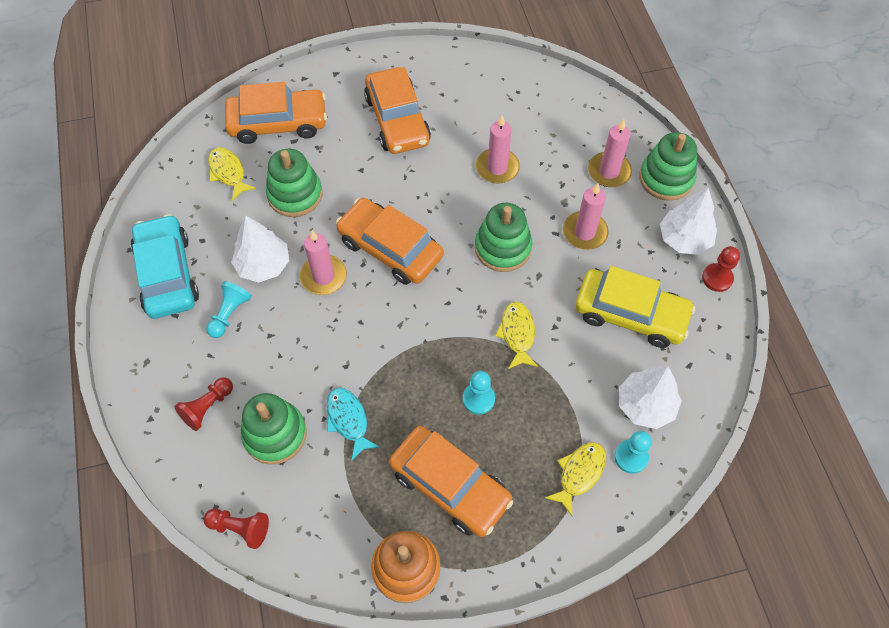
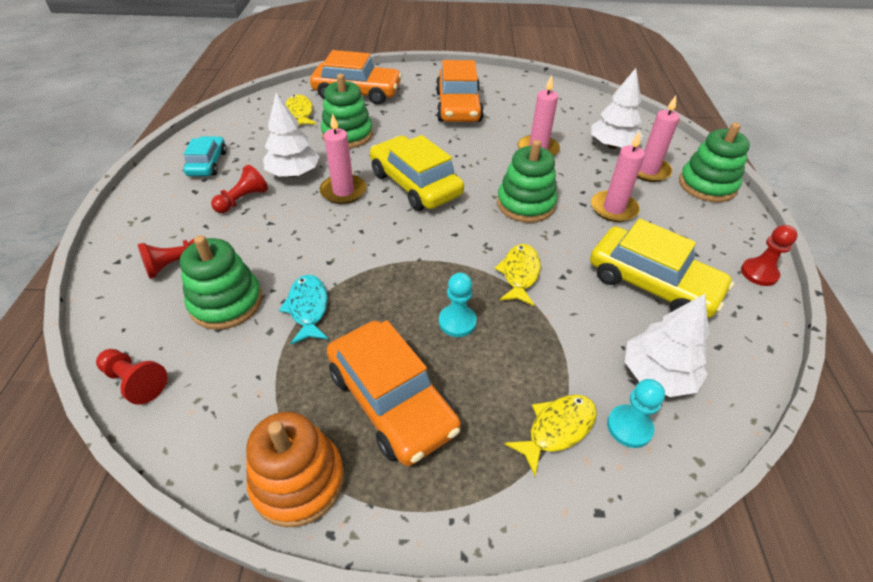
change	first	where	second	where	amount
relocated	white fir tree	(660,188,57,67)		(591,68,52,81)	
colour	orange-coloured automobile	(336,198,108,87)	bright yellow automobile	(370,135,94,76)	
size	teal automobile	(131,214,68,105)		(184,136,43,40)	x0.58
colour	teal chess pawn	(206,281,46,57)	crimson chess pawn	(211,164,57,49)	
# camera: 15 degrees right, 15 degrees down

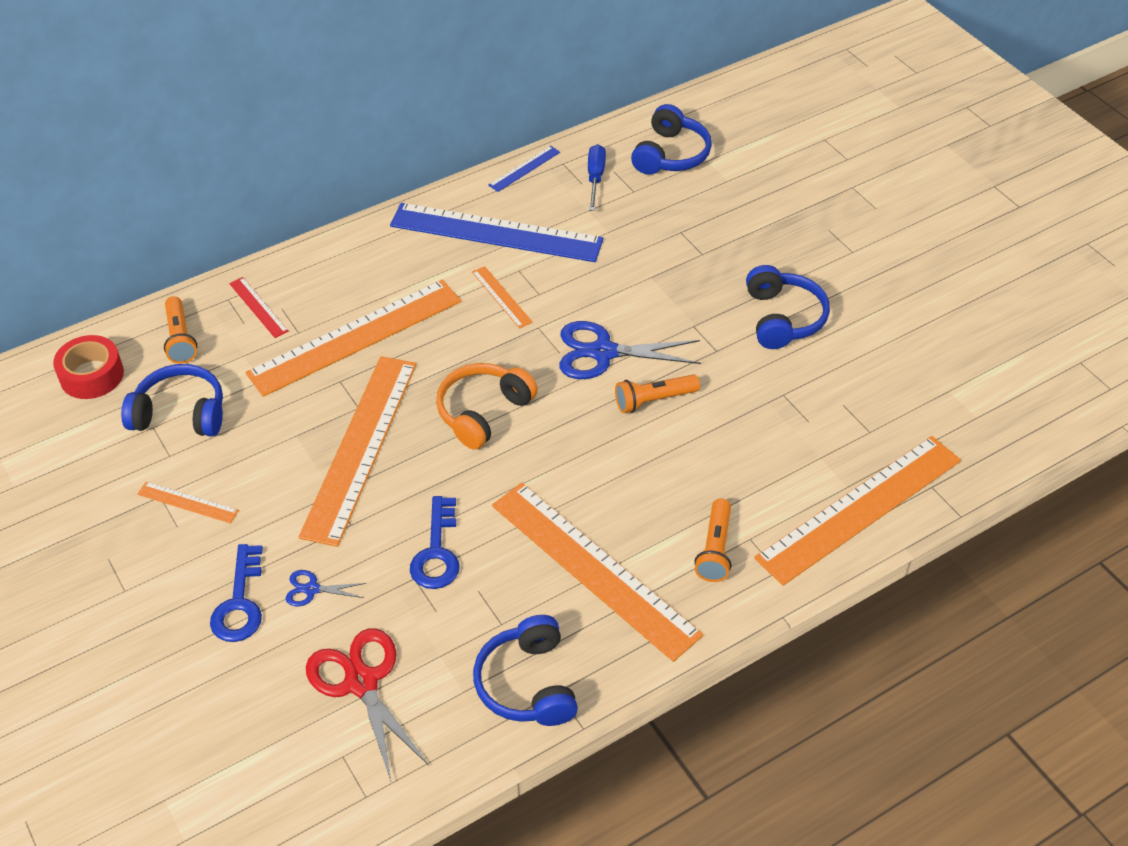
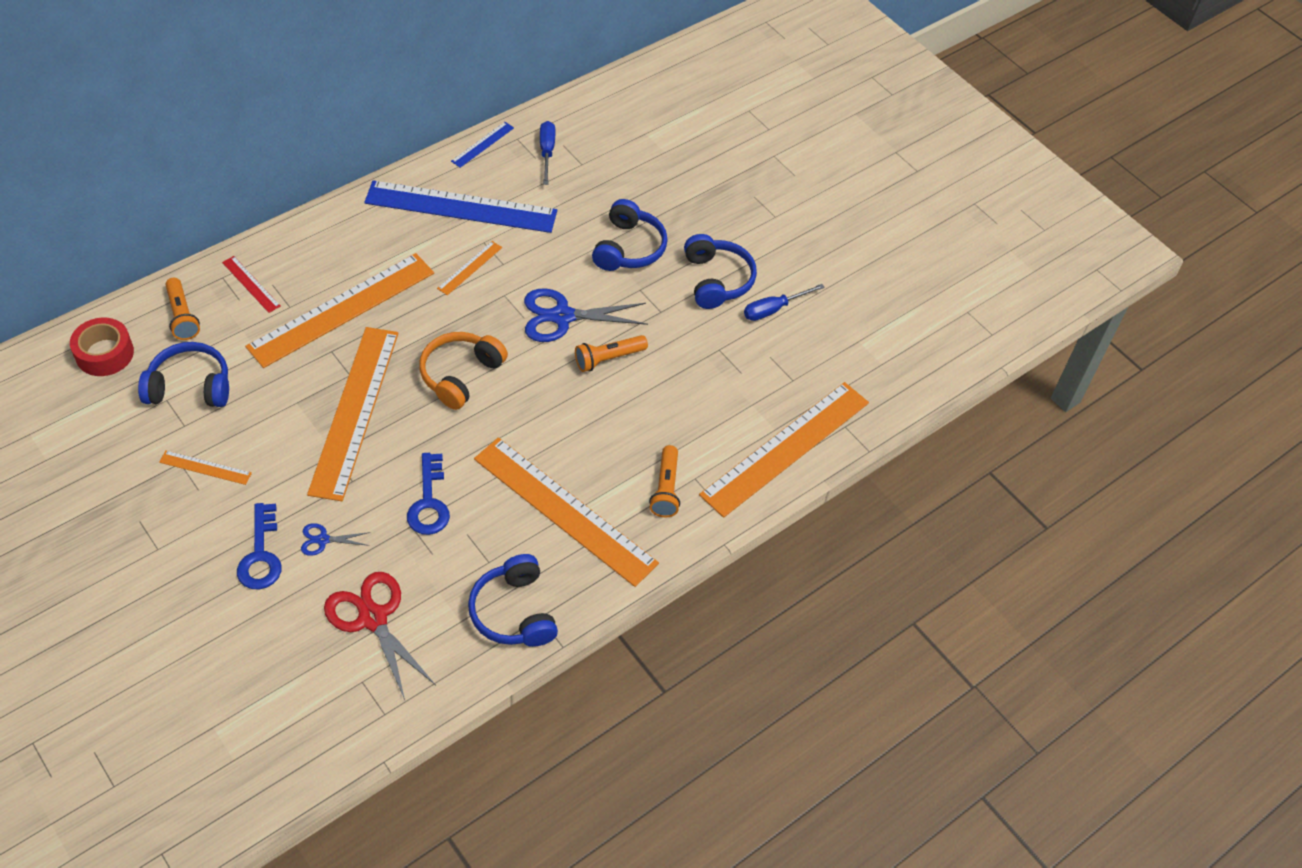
change	first	where	second	where	amount
relocated	cobalt over-ear headphones	(631,104,81,71)		(592,199,76,72)	
spun	orange-coloured ruler	(472,266,61,62)		(437,241,65,54)	75 degrees clockwise
appeared			cobalt hand screwdriver	(744,284,81,37)	
# camera: 10 degrees left, 5 degrees up

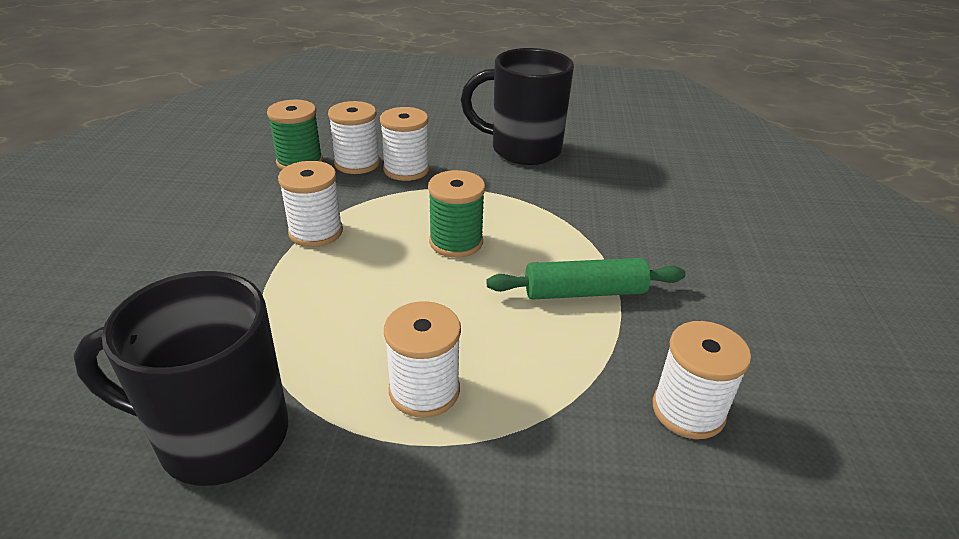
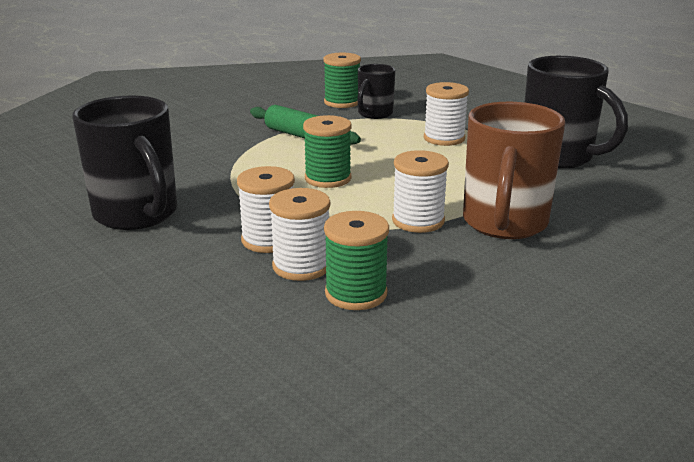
change	first	where	second	where	amount
colour	white bobbin	(653,321,98,118)	emerald bobbin	(323,52,38,56)	
appeared			black coffee mug	(357,64,38,55)	
appeared			russet coffee mug	(463,102,102,137)	
# camera: 135 degrees left, 10 degrees down

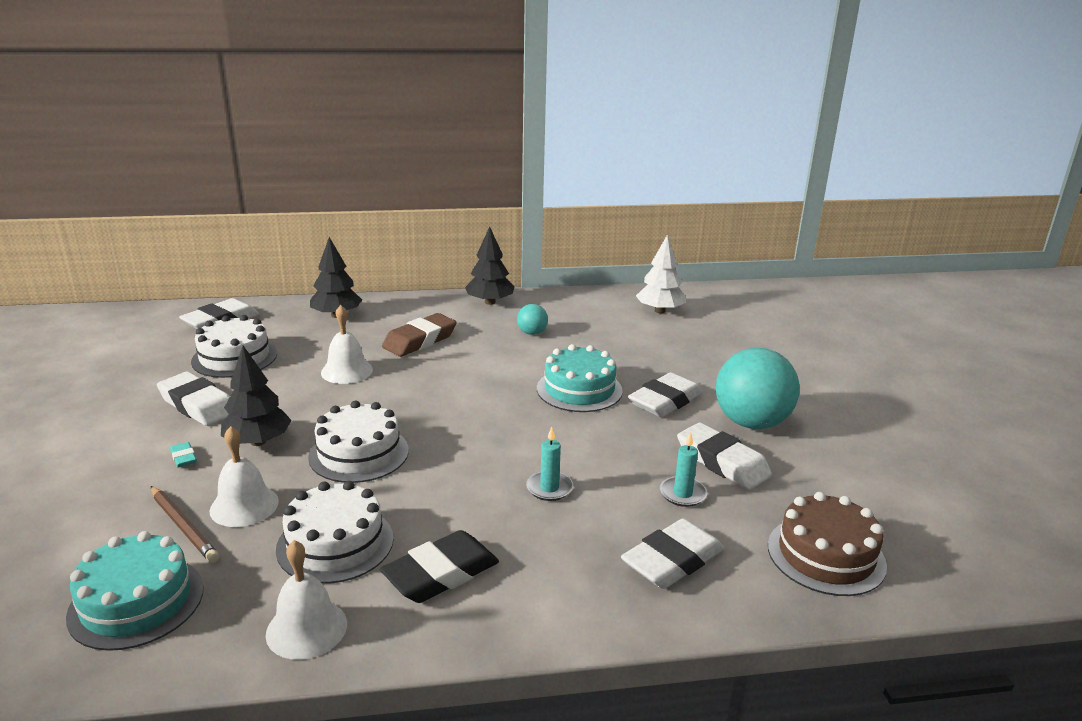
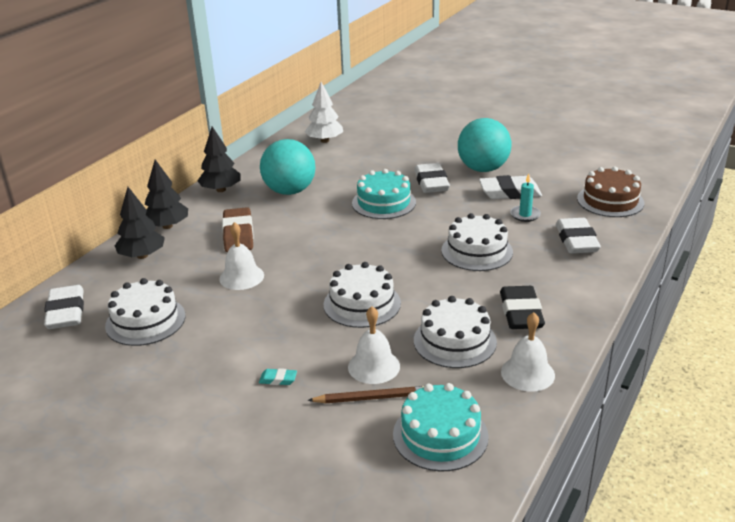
change	first	where	second	where	amount
size	teal play ball	(517,304,31,31)		(260,139,55,56)	x2.17
relocated	black fir tree	(221,346,71,100)		(145,160,43,69)	
missing	white gum eraser	(157,372,73,54)			
exchanged	teal candle	(526,427,47,74)	white gateau	(441,213,72,58)	
# camera: 50 degrees left, 5 degrees up

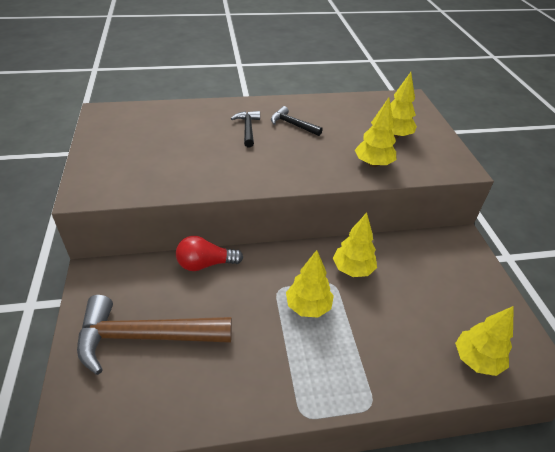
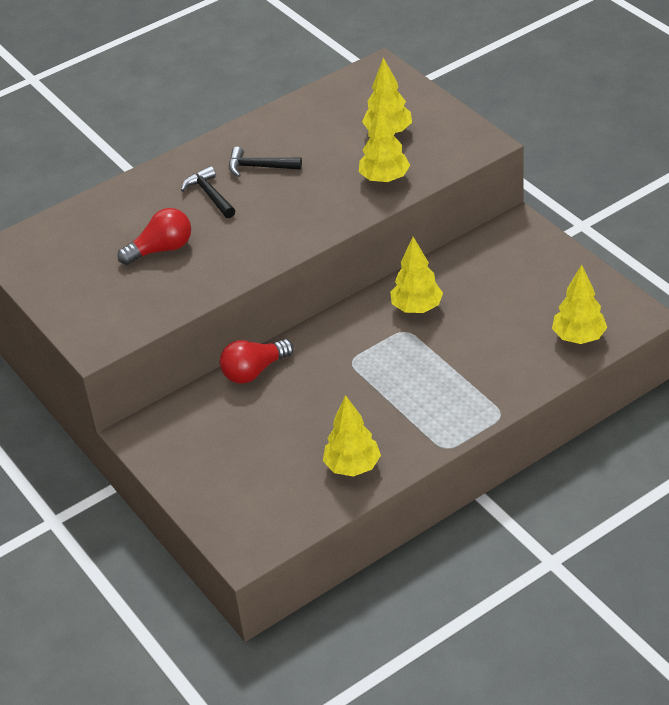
change	first	where	second	where	amount
relocated	bright yellow fir tree	(286,250,48,67)		(323,395,58,82)	
missing	russet carpenter's hammer	(77,295,155,80)			
appeared			crimson lightbulb	(117,208,74,57)	
# camera: 20 degrees left, 0 degrees up

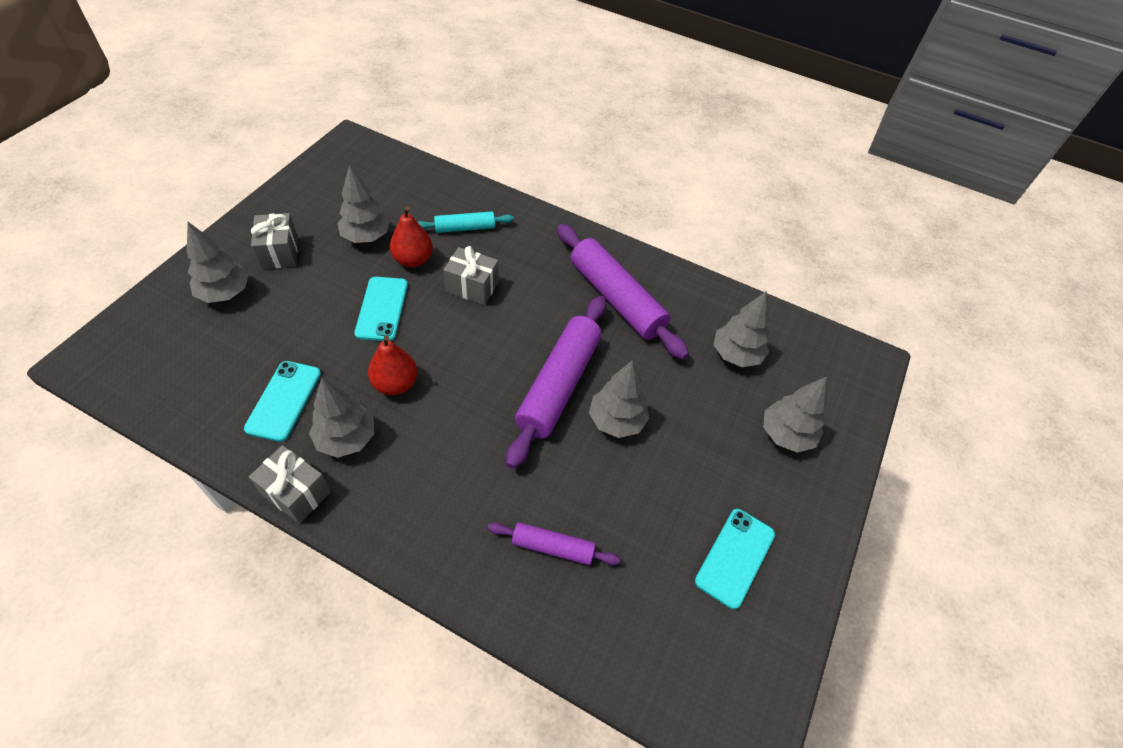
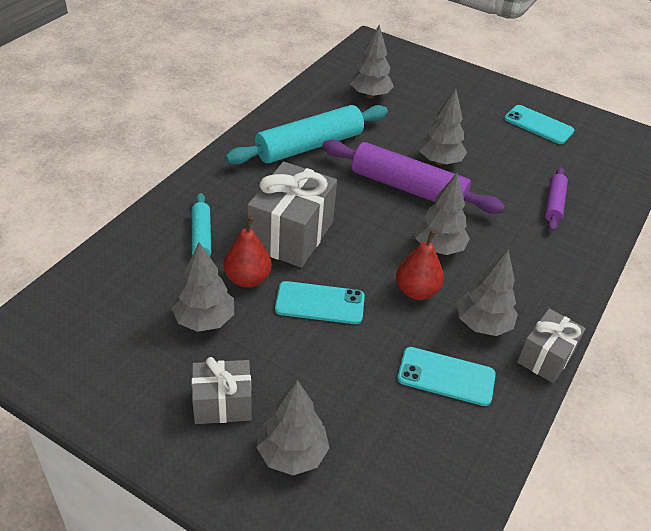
change	first	where	second	where	amount
colour	royal purple pastry roller	(557,224,132,136)	teal pastry roller	(225,105,163,60)	
size	grey gift	(443,246,56,59)		(247,162,90,106)	x1.68
relocated	grey fir tree	(763,377,64,76)		(415,173,55,82)	
# camera: 85 degrees left, 10 degrees down

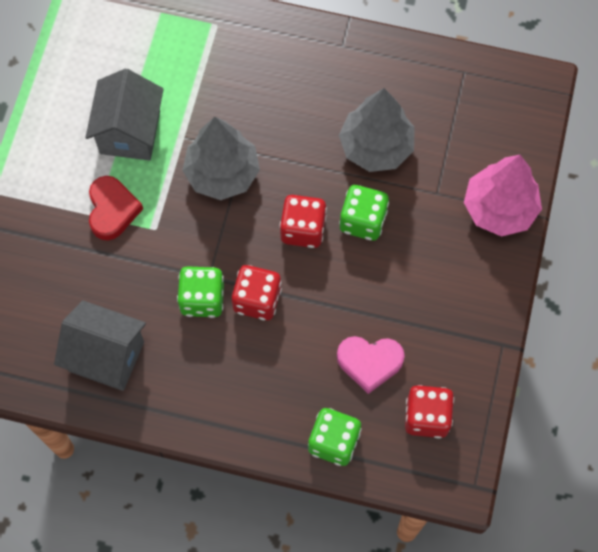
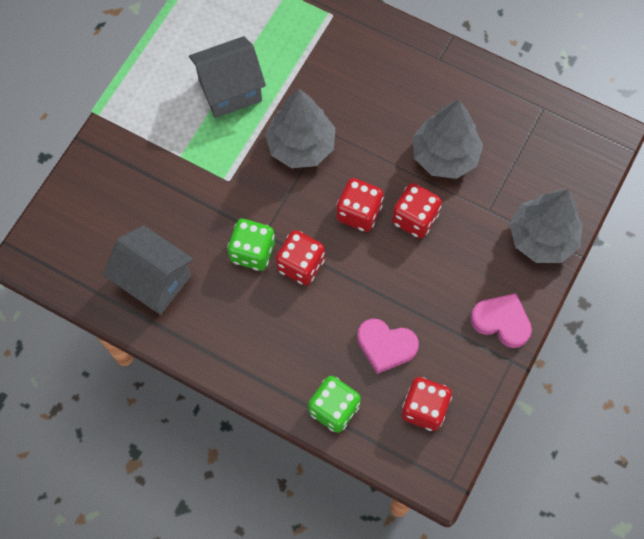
change	first	where	second	where	amount
spun	grey cottage	(85,69,79,91)		(189,36,77,82)	45 degrees clockwise
colour	pink fir tree	(464,155,78,82)	grey fir tree	(510,190,73,73)	
missing	crimson heart shape	(89,176,54,64)			
colour	emerald game die	(339,185,50,56)	crimson game die	(392,183,50,55)	
appeared			pink heart shape	(470,293,62,55)	
# camera: 15 degrees right, 0 degrees up

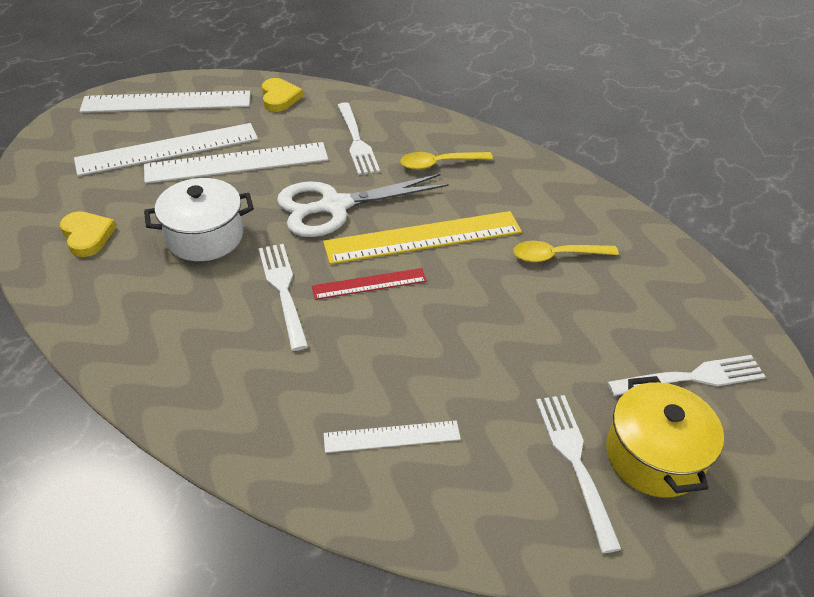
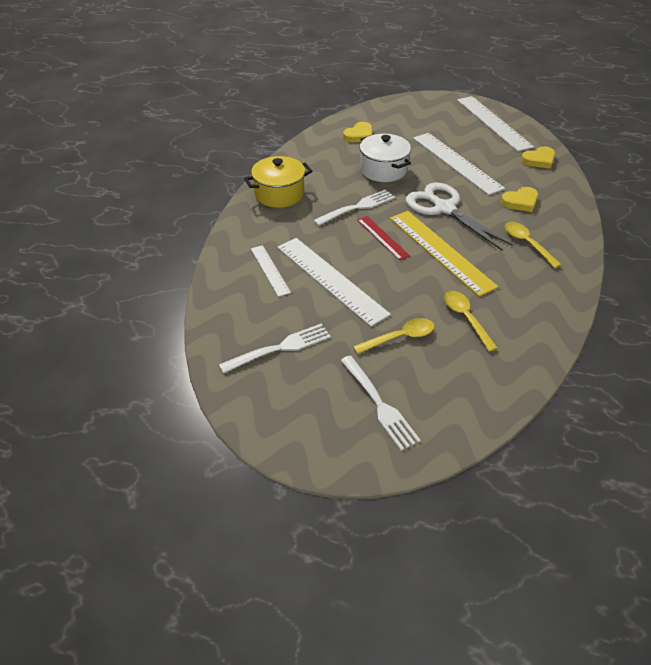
change	first	where	second	where	amount
exchanged	white fork	(337,102,43,73)	bright yellow heart shape	(501,187,37,25)	
relocated	white ruler	(74,123,184,53)		(277,238,114,89)	
relocated	bright yellow stockpot	(606,376,118,122)		(244,156,68,52)	
appeared			bright yellow spoon	(353,318,82,36)	
# camera: 75 degrees right, 0 degrees up

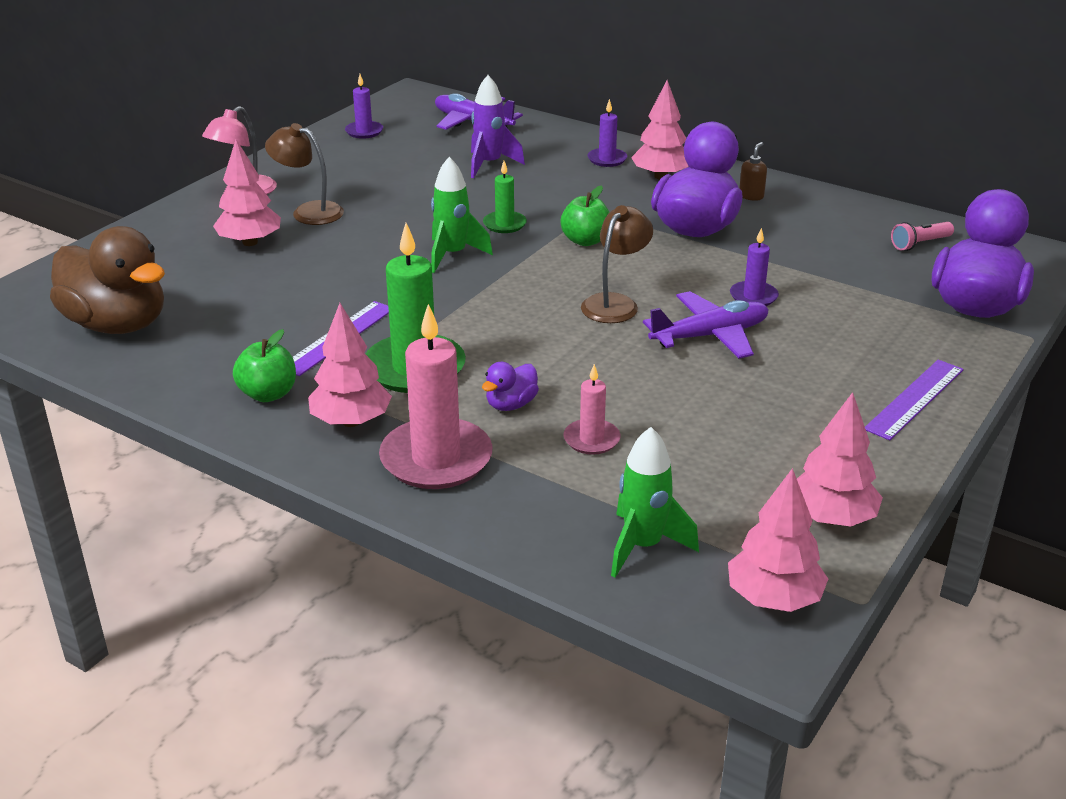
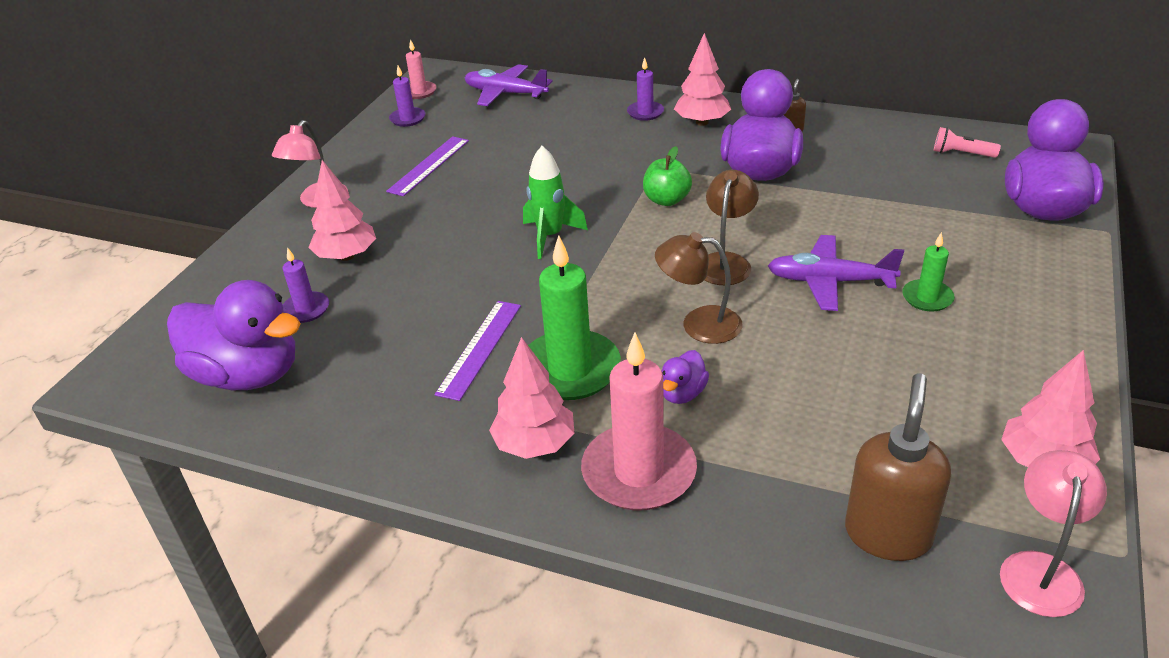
change	first	where	second	where	amount
missing	royal purple spaceship	(471,75,54,103)			
relocated	russet lamp	(265,123,79,102)		(655,232,88,112)	
relocated	emerald candle	(483,161,44,72)		(902,232,53,79)	
spun	pink flashlight	(891,222,63,29)		(934,127,67,31)	60 degrees clockwise
colour	russet toy duck	(50,226,115,108)	royal purple toy duck	(167,280,134,110)	
relocated	royal purple candle	(730,228,49,78)		(283,247,46,76)	
spun	royal purple plane	(643,291,126,68)		(768,235,136,76)	135 degrees counterclockwise
missing	emerald toy apple	(233,329,63,73)			
relocated	royal purple ruler	(865,360,99,81)		(386,136,83,60)	
relocated	pink candle	(563,364,58,91)		(406,39,31,60)	
exchanged	emerald spaceship	(611,427,88,151)	russet soap pump	(845,373,106,188)	
exchanged	pink fir tree	(728,468,100,144)	pink lamp	(1000,450,107,167)	
# camera: 10 degrees left, 5 degrees up

